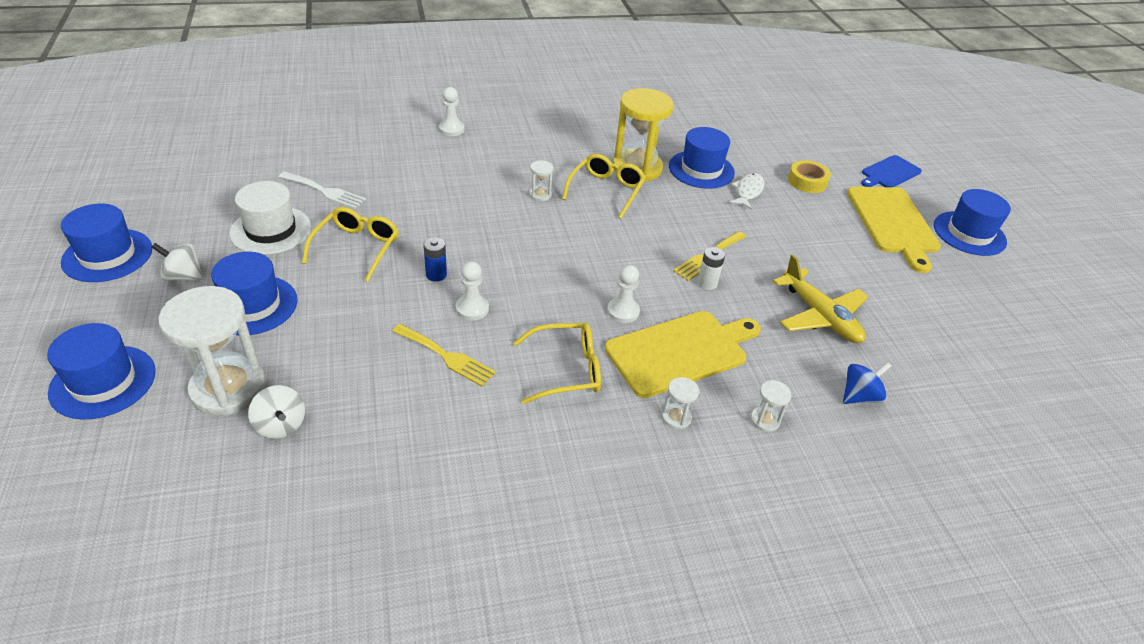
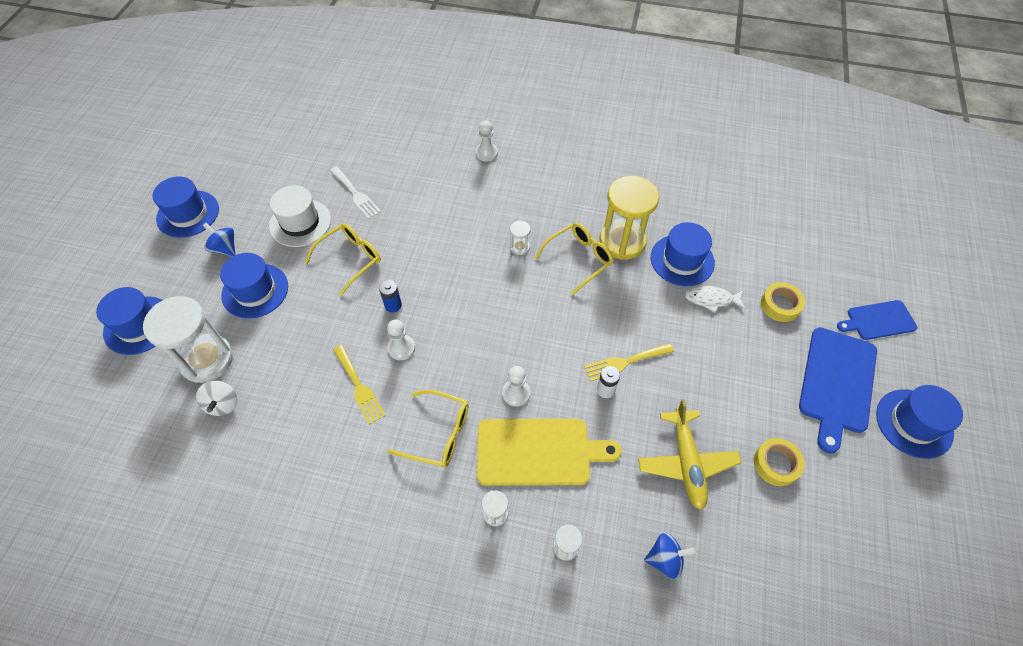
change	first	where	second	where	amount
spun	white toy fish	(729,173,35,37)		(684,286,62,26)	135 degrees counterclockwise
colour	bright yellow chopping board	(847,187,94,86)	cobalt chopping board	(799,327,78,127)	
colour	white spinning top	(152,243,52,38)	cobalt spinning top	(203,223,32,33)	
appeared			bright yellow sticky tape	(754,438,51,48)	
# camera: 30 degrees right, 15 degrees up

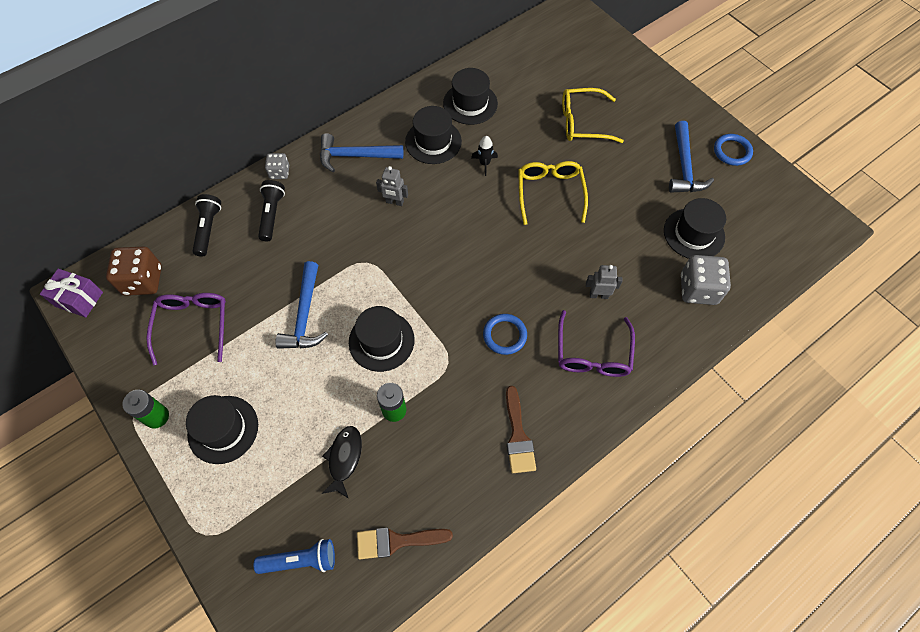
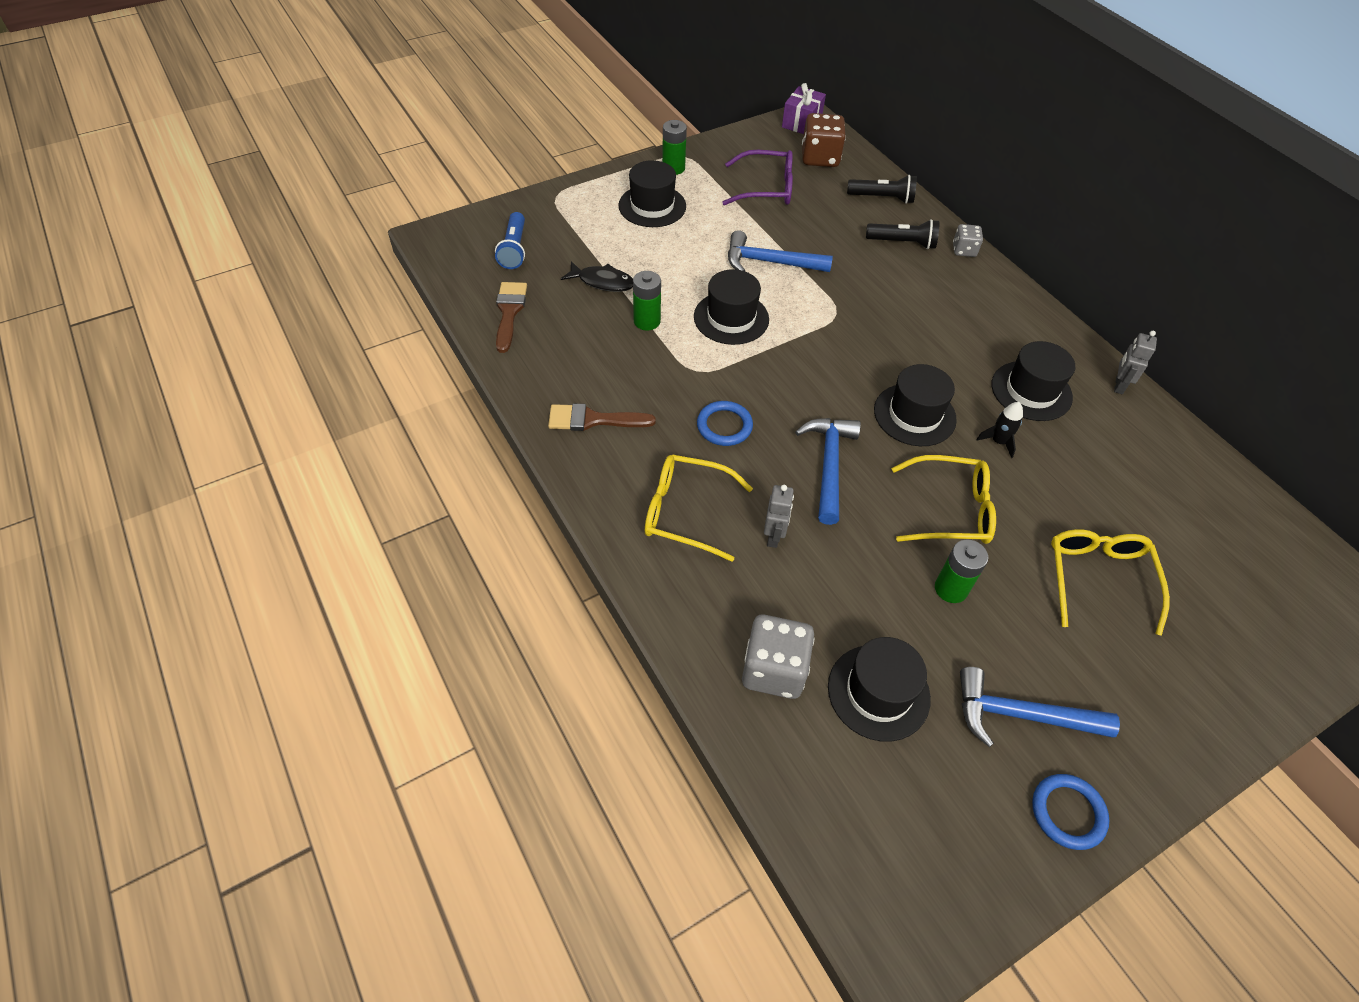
change	first	where	second	where	amount
relocated	black top hat	(443,68,55,57)		(874,364,83,82)	
relocated	cobalt carpenter's hammer	(320,133,83,39)		(795,418,66,107)	
relocated	grey robot	(376,166,32,40)		(1114,331,43,63)	
colour	royal purple glasses	(558,310,77,67)	bright yellow glasses	(645,454,108,108)	
appeared			emerald battery	(935,540,53,63)	
# camera: 95 degrees right, 10 degrees down

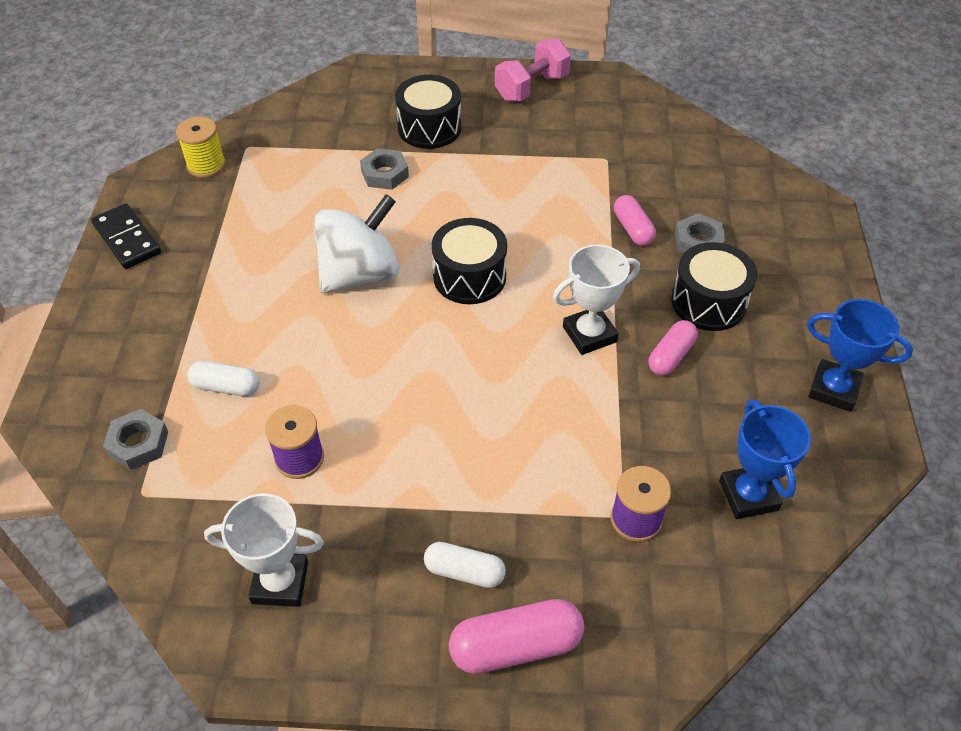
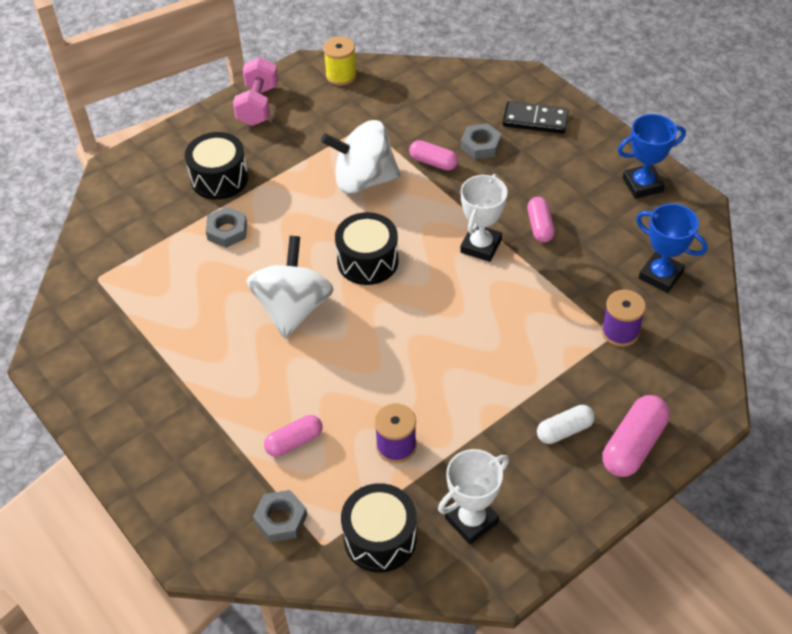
change	first	where	second	where	amount
relocated	bright yellow bobbin	(176,116,50,62)		(323,36,34,50)	
relocated	black domino tile	(91,203,70,66)		(503,101,66,33)	
relocated	black drum	(671,242,86,89)		(341,483,76,89)	
colour	white pill	(188,361,71,35)	pink pill	(264,415,59,42)	
appeared			white spinning top	(321,120,80,74)	
# camera: 40 degrees left, 0 degrees up

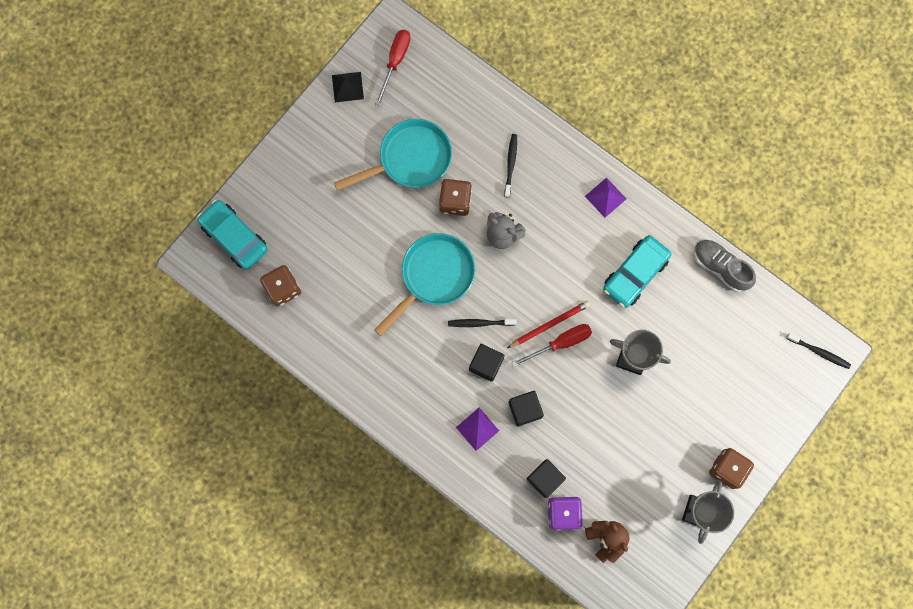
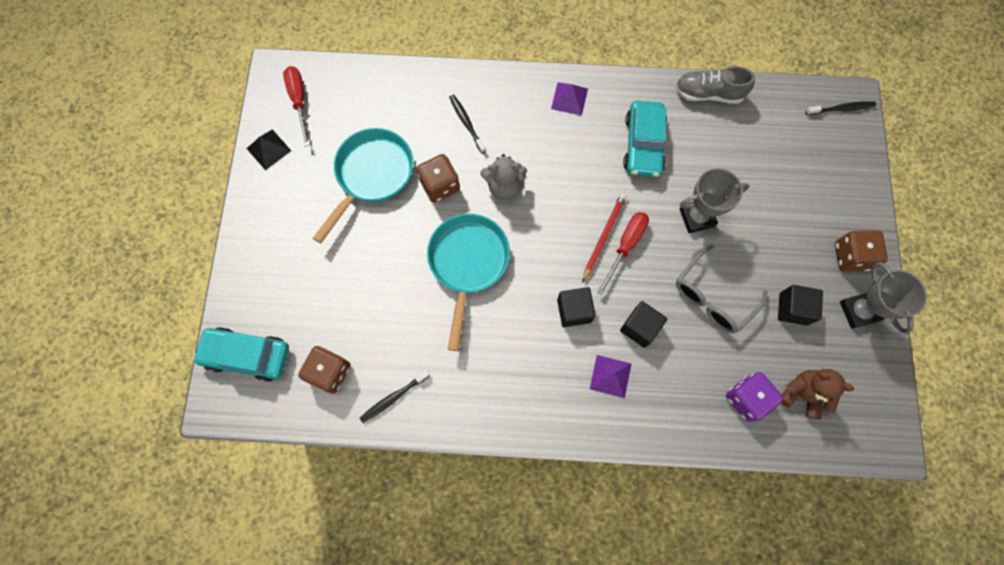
change	first	where	second	where	amount
relocated	black dental brush	(448,319,68,8)		(360,370,70,53)	
relocated	black solid cube	(527,459,39,39)		(778,285,45,41)	
appeared			grey glasses	(676,245,92,88)	
# camera: 35 degrees left, 5 degrees down

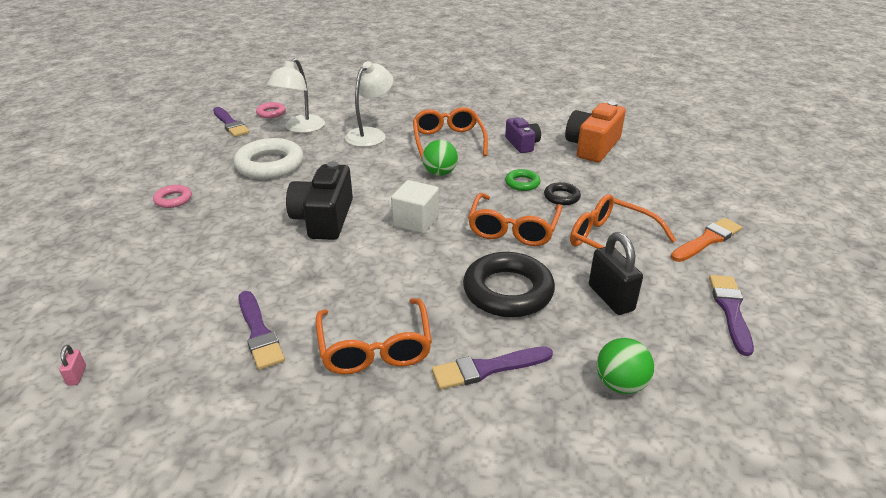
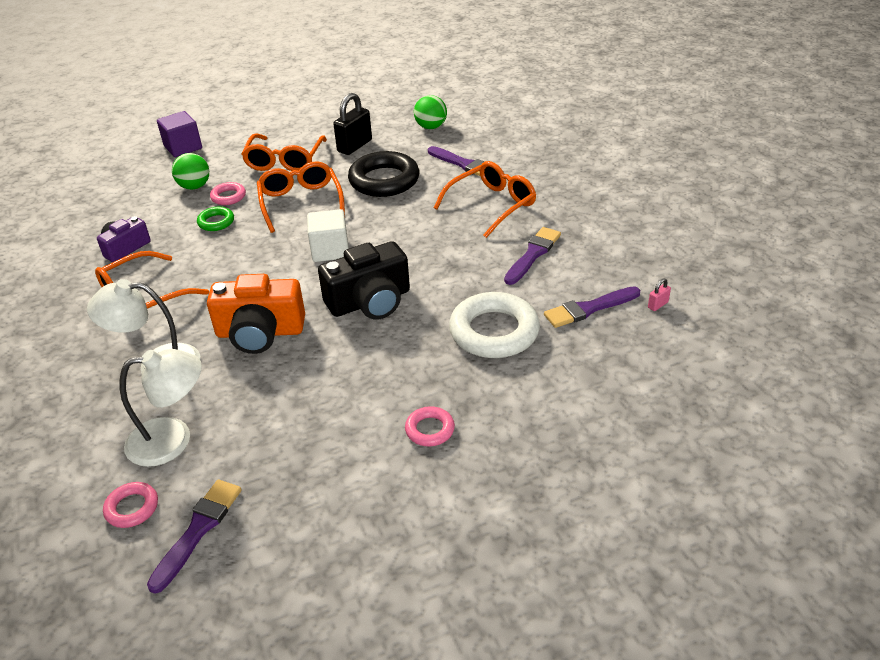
change	first	where	second	where	amount
relocated	orange-coloured compact camera	(565,101,61,61)		(207,274,98,80)	
relocated	white torus	(233,138,71,41)		(449,292,91,66)	
relocated	emerald play ball	(422,140,36,36)		(172,153,37,37)	
colour	black torus	(544,182,37,23)	pink torus	(210,182,36,23)	
spun	orange-coloured glasses	(468,193,94,53)		(257,161,88,72)	90 degrees counterclockwise
missing	orange-coloured brush	(671,218,71,44)			
relocated	royal purple brush	(709,275,45,81)		(544,286,96,42)	
appeared			royal purple solid cube	(157,111,45,46)	
# camera: 120 degrees left, 5 degrees up

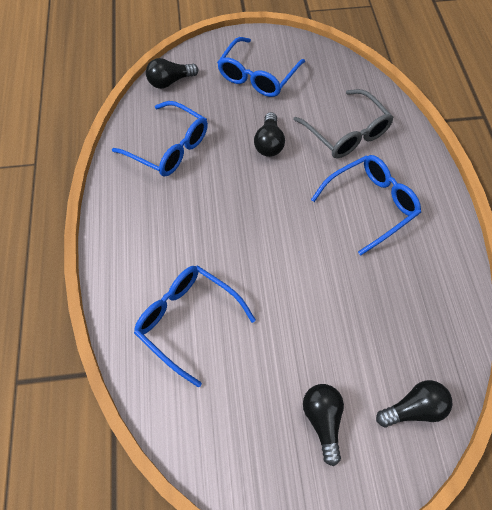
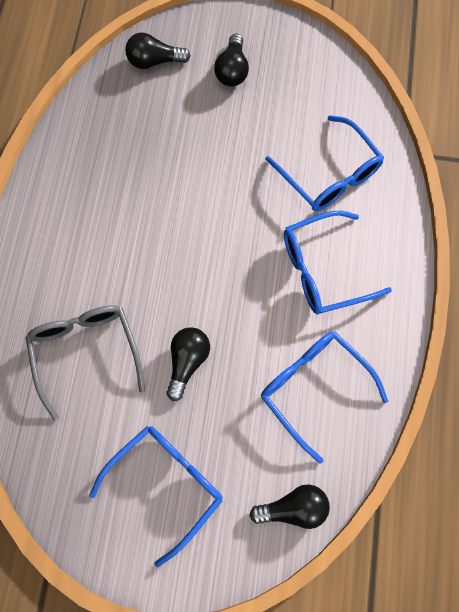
change	first	where	second	where	amount
relocated	cobalt glasses	(311,155,110,101)		(284,211,108,104)	
# camera: 165 degrees left, 10 degrees up

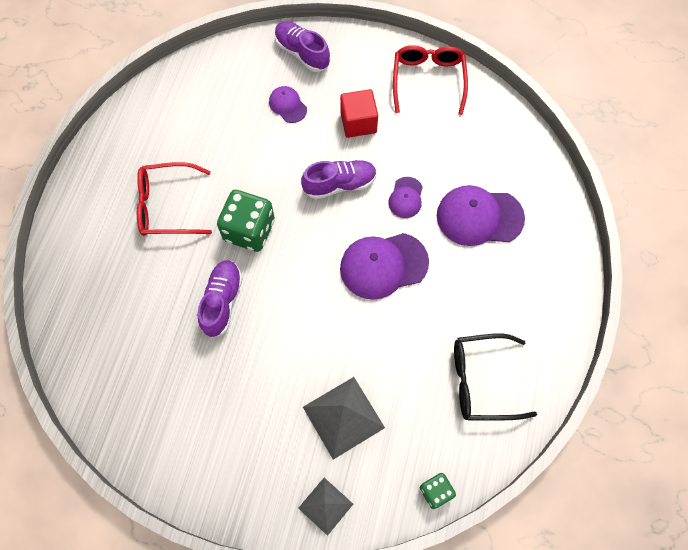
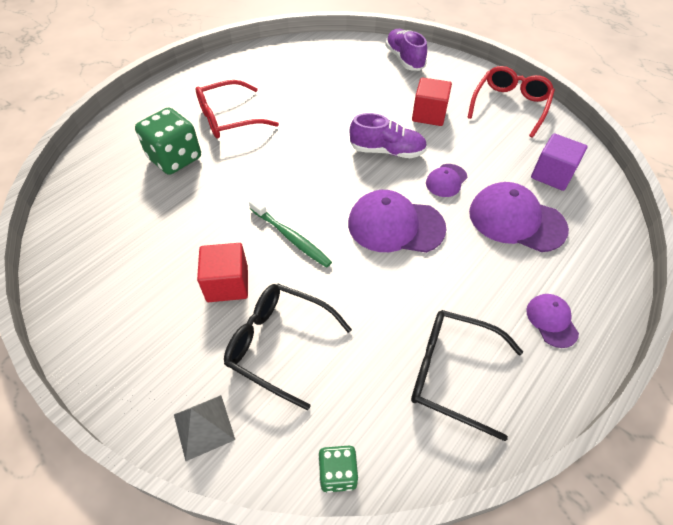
change	first	where	second	where	amount
relocated	royal purple peaked cap	(269,86,38,37)		(526,294,53,54)	
spun	crimson glasses	(137,162,75,74)		(196,80,83,58)	45 degrees counterclockwise
relocated	emerald game die	(217,190,58,62)		(135,107,66,68)	
missing	royal purple sneaker	(198,260,45,78)			
exchanged	grey pyramid shape	(303,377,82,83)	black glasses	(224,283,128,127)	
appeared			royal purple solid cube	(531,134,57,57)	
appeared			emerald dental brush	(249,198,83,70)	
appeared			crimson solid cube	(197,243,51,59)	
# camera: 25 degrees right, 15 degrees down

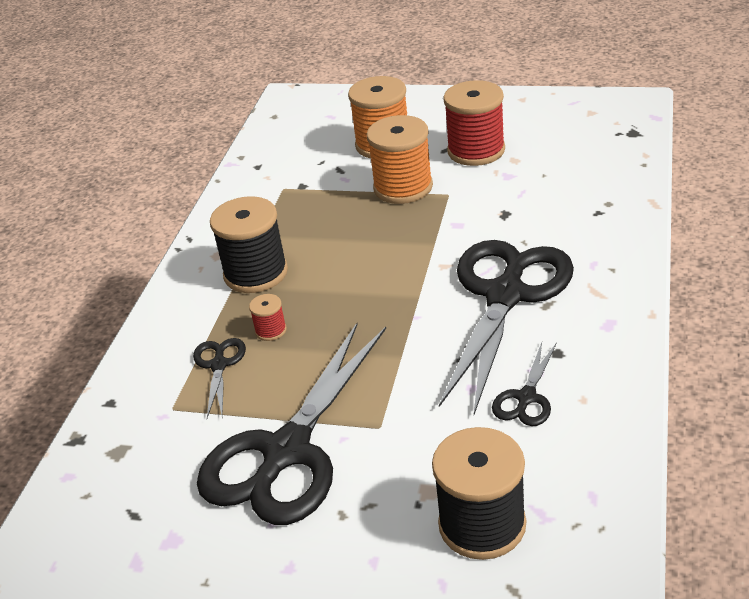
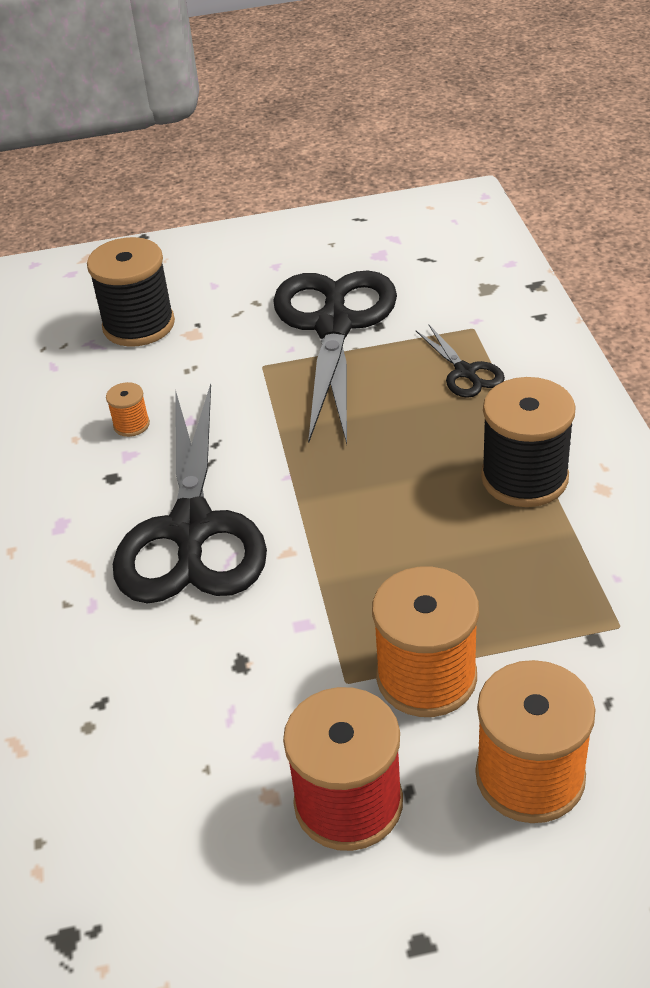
change	first	where	second	where	amount
missing	crimson bobbin	(249,294,38,47)			
exchanged	black shears	(492,342,65,84)	orange-coloured bobbin	(106,382,44,55)	
# camera: 155 degrees right, 5 degrees up

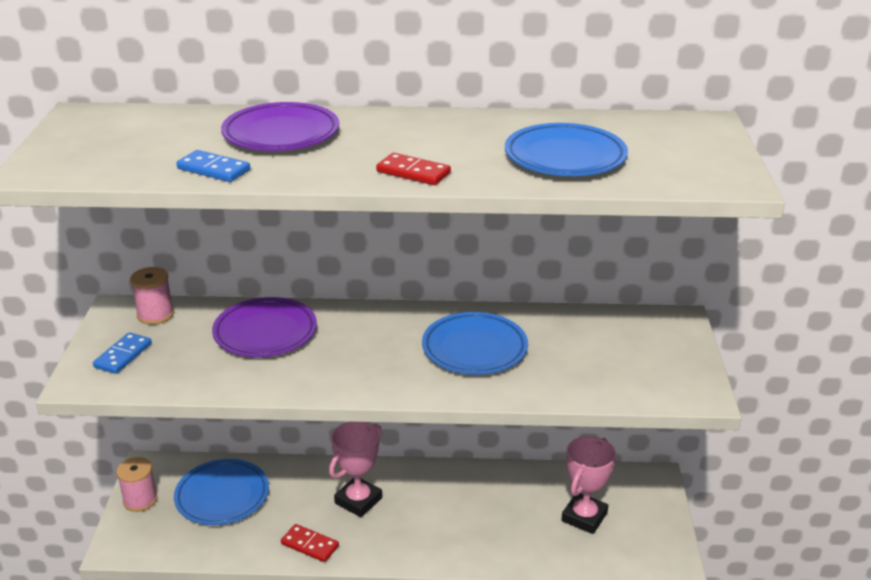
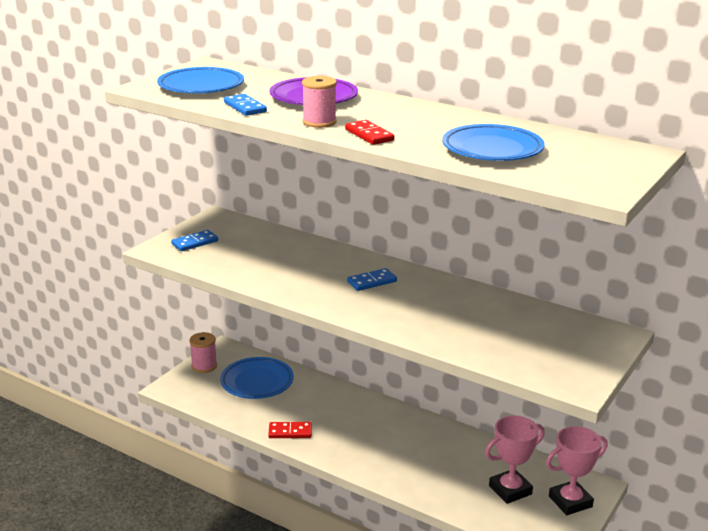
change	first	where	second	where	amount
relocated	pink bobbin	(130,267,44,58)		(302,76,35,52)	
missing	royal purple plate	(212,297,105,60)			
relocated	cobalt plate	(422,312,106,63)		(157,67,87,27)	
relocated	pink award cup	(329,422,53,95)		(546,426,62,89)	
spun	crimson domino tile	(281,524,58,38)		(268,422,44,16)	60 degrees counterclockwise
appeared			cobalt domino tile	(347,268,50,23)	
# camera: 30 degrees right, 5 degrees down

